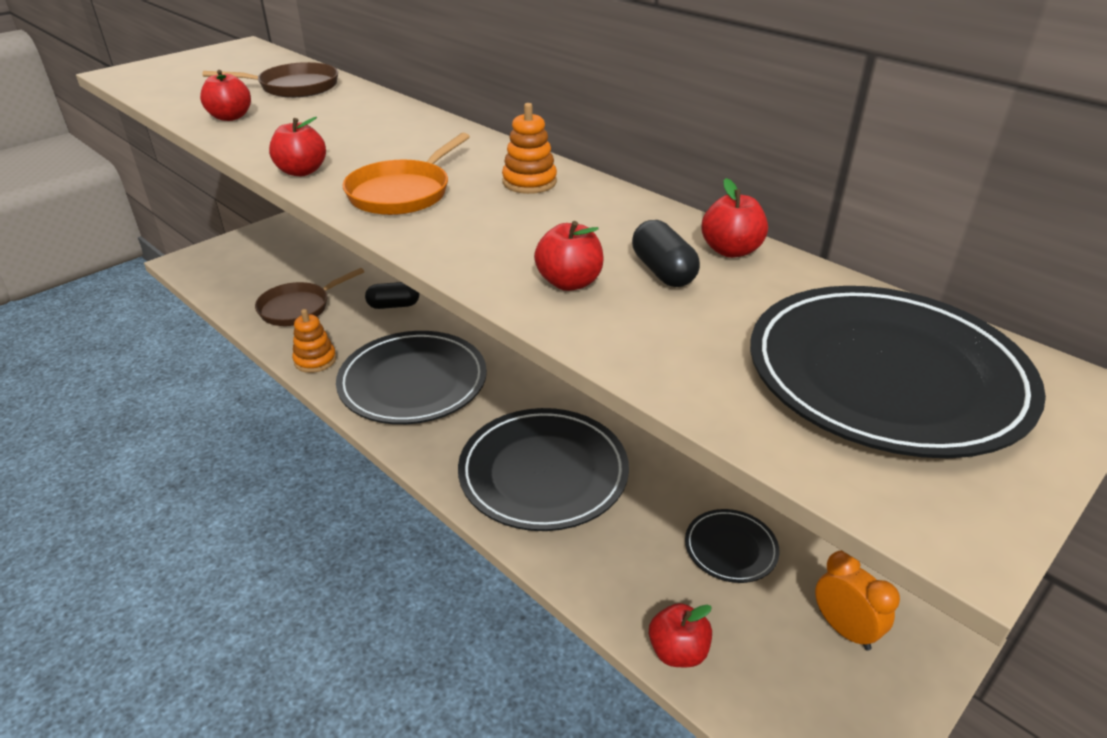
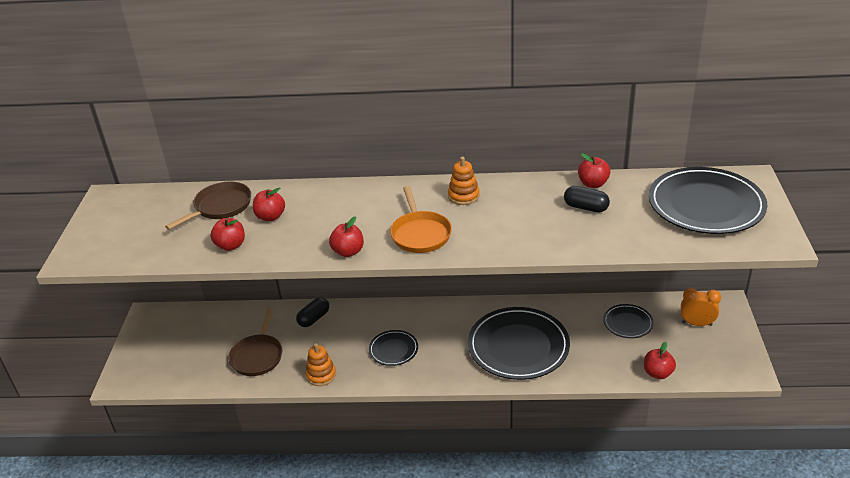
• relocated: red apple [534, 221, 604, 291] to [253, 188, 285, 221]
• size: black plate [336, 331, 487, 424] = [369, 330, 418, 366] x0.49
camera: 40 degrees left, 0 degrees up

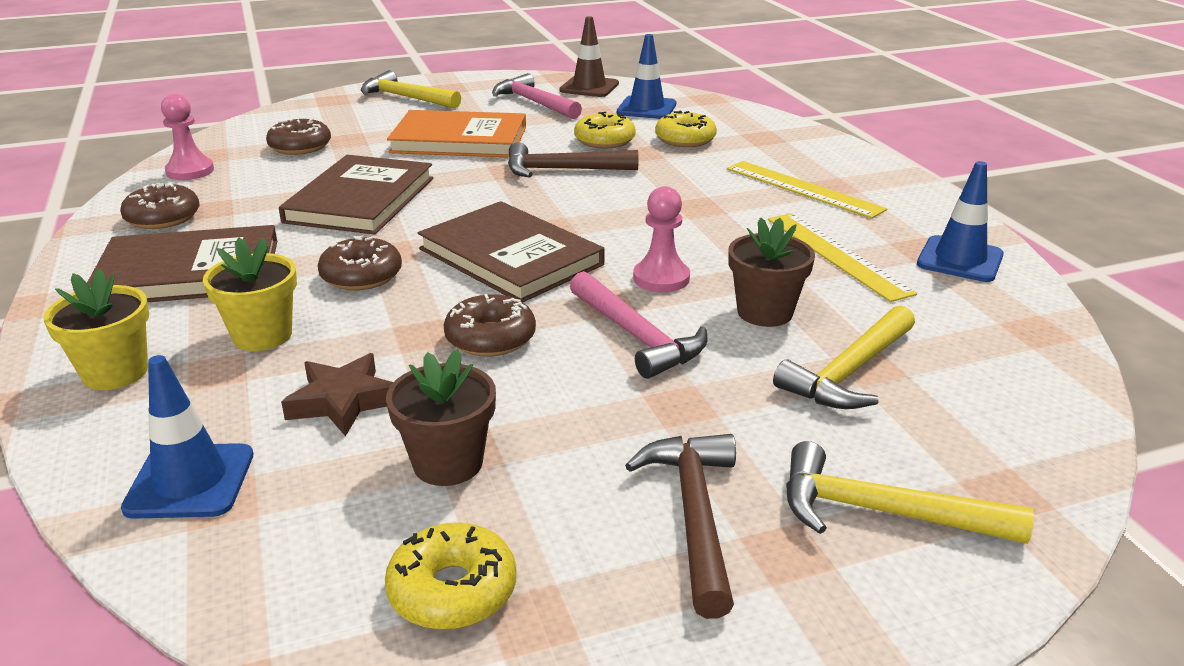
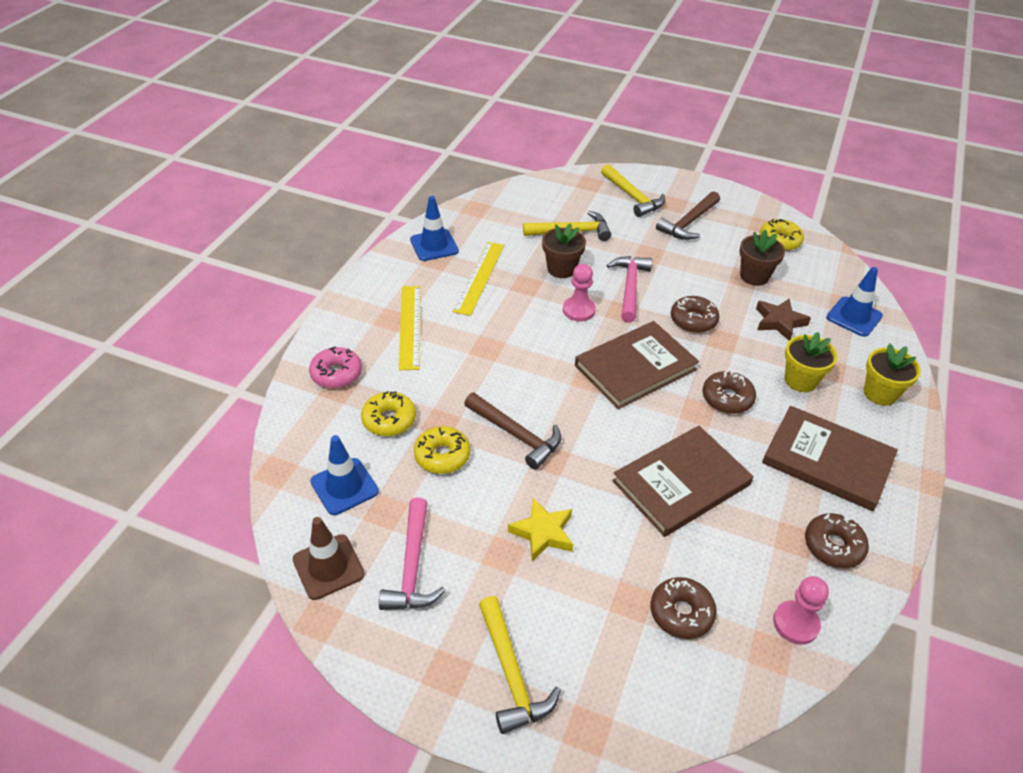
• appeared: pink donut [309, 346, 362, 388]
• exchanged: orange book [387, 110, 526, 157] to yellow star [508, 498, 573, 562]
• spun: brown book [418, 201, 604, 302] = [575, 321, 699, 409] 60 degrees clockwise
camera: 140 degrees left, 15 degrees up

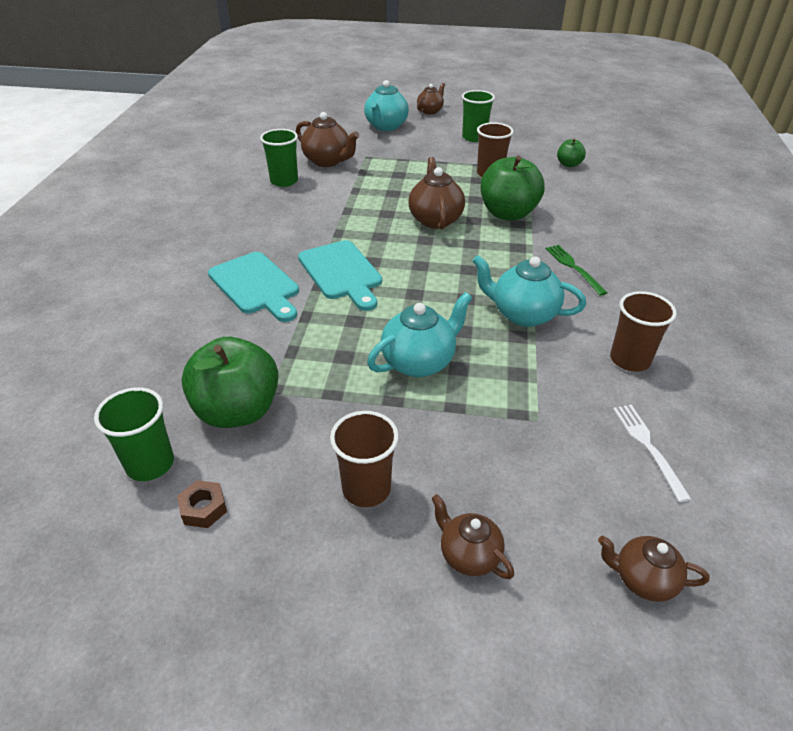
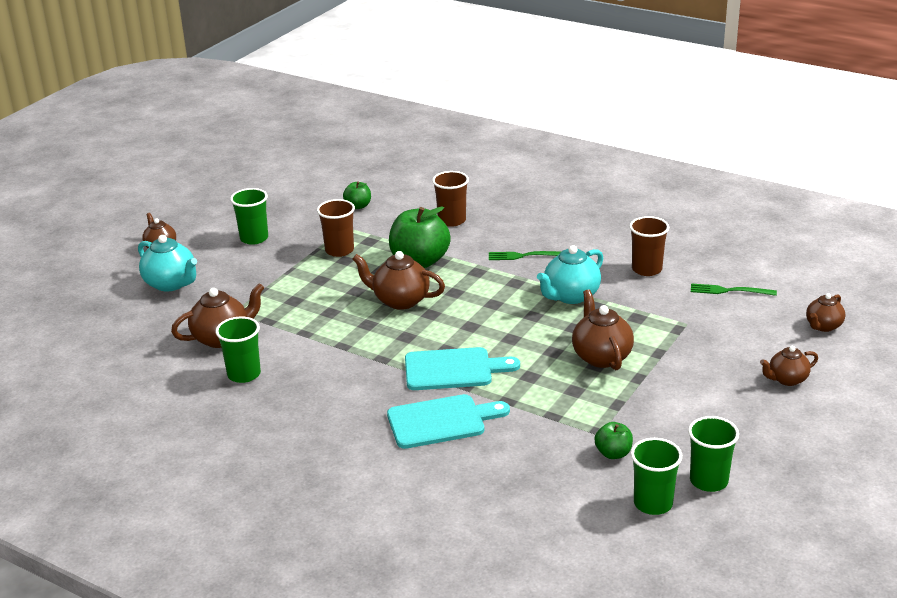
• relocated: brown cup [330, 411, 399, 507] to [432, 171, 469, 227]
• exchanged: brown nut [177, 480, 227, 528] to green cup [688, 416, 739, 492]
• colour: turquoise teapot [367, 292, 472, 377] to brown teapot [572, 290, 634, 370]
• colour: white fork [613, 405, 691, 502] to green fork [691, 283, 777, 296]
• size: green apple [181, 337, 279, 428] = [594, 422, 633, 459] x0.50
camera: 65 degrees left, 10 degrees down

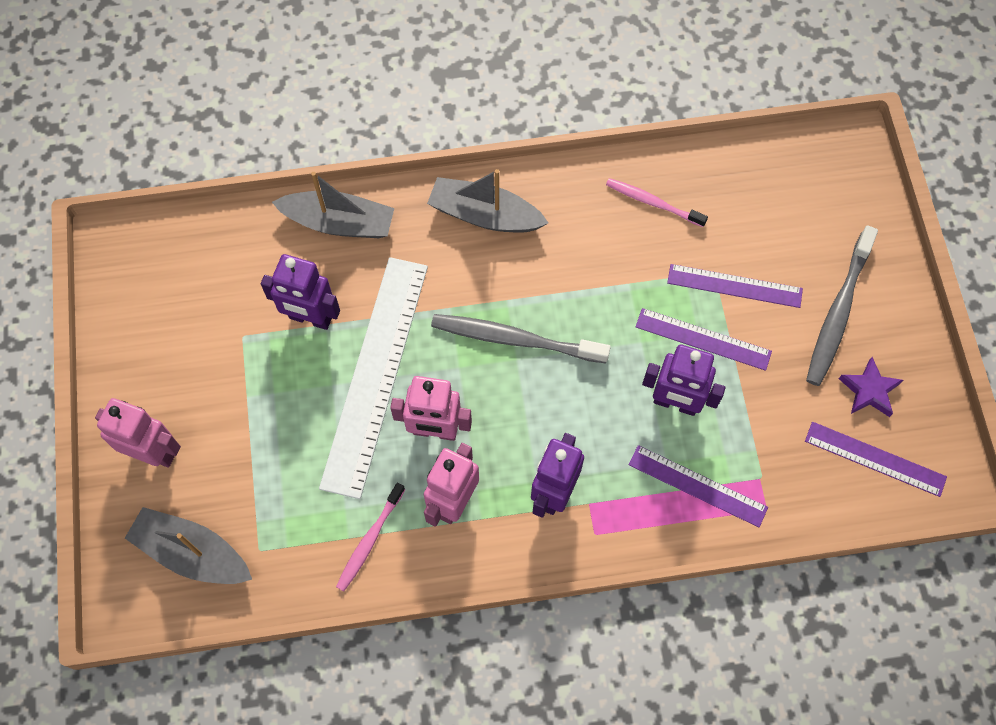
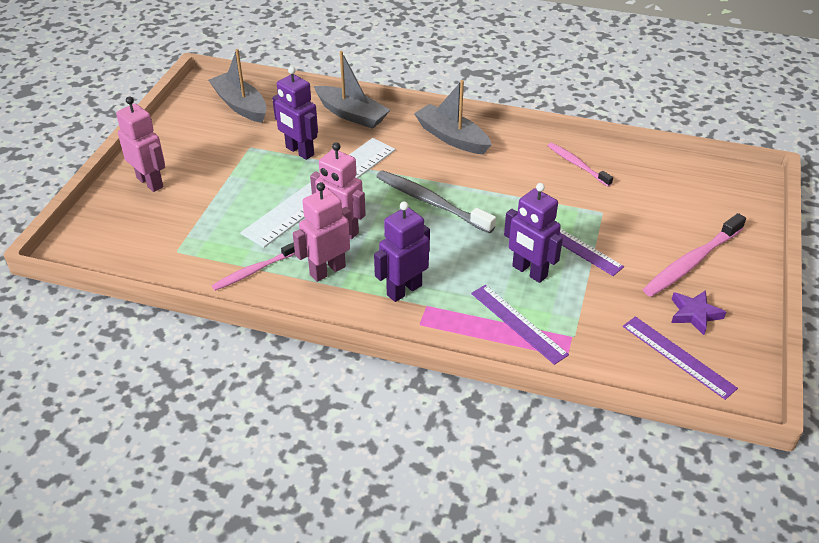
• missing: purple ruler [667, 264, 803, 308]
• relocated: grey boat [125, 507, 252, 584] to [208, 49, 267, 123]
• colour: grey toothbrush [806, 225, 878, 386] to pink toothbrush [643, 213, 746, 297]
camera: 25 degrees right, 25 degrees down

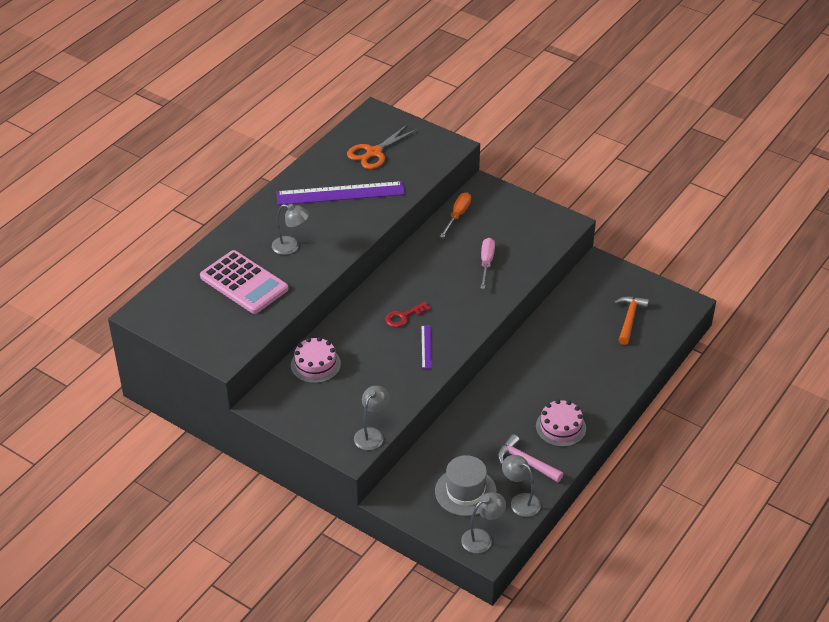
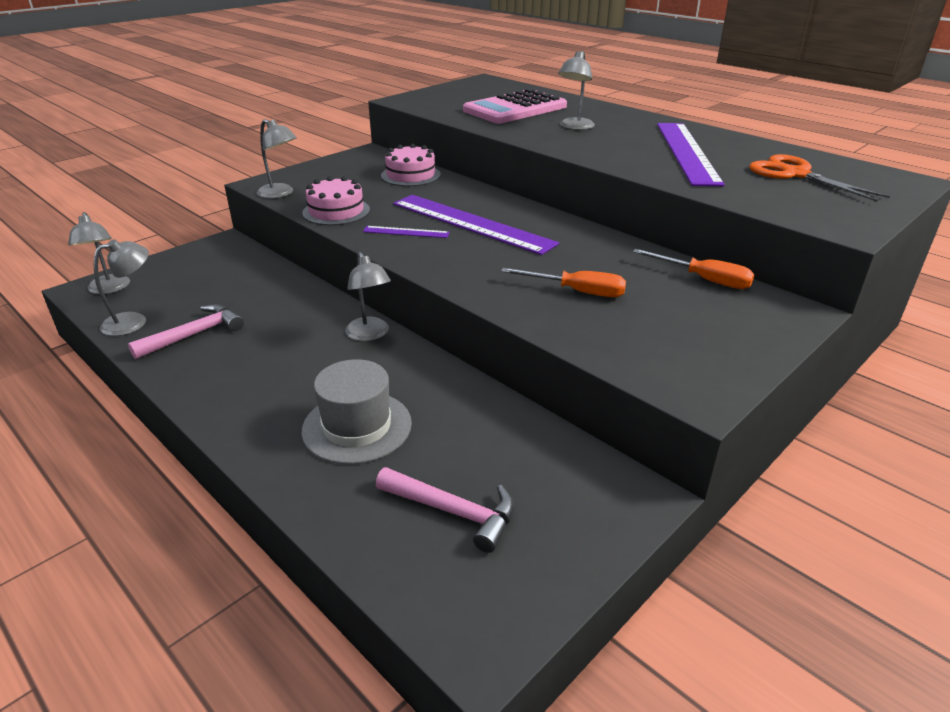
• appeared: grey lamp [345, 252, 391, 341]
• relocated: grey hat [435, 455, 497, 516] to [302, 359, 412, 464]
• relocated: pink cake [536, 399, 586, 447] to [302, 176, 370, 226]
• exchanged: red key [385, 302, 431, 327] to purple ruler [393, 195, 559, 255]
• colour: pink screwdriver [480, 238, 495, 289] to orange screwdriver [501, 268, 626, 297]
• colour: orange hammer [614, 296, 649, 345] to pink hammer [376, 467, 514, 553]
camera: 100 degrees right, 10 degrees down

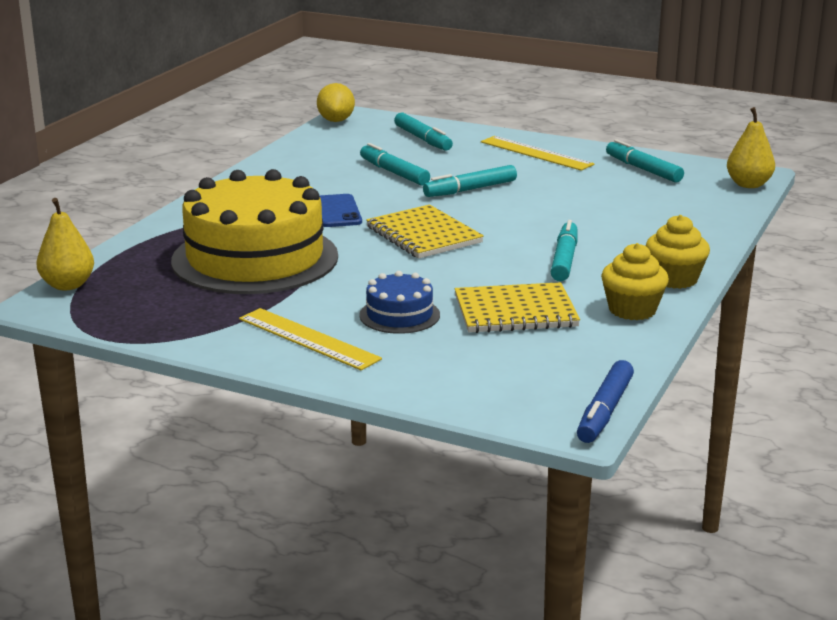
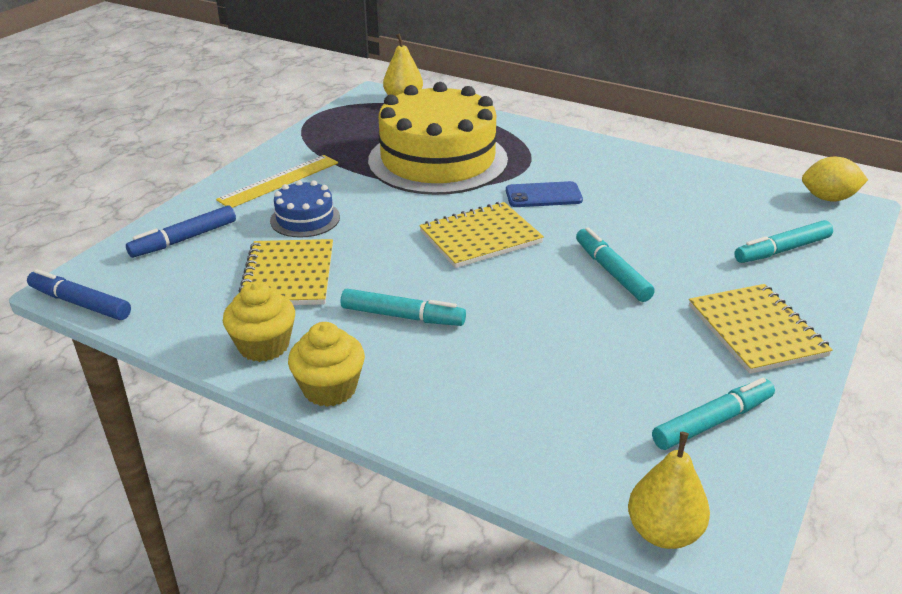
• missing: turquoise marker [360, 143, 430, 186]
• appeared: blue marker [126, 205, 236, 258]
• exchanged: yellow ruler [481, 136, 594, 171] to yellow notebook [689, 284, 833, 374]
camera: 95 degrees right, 10 degrees up

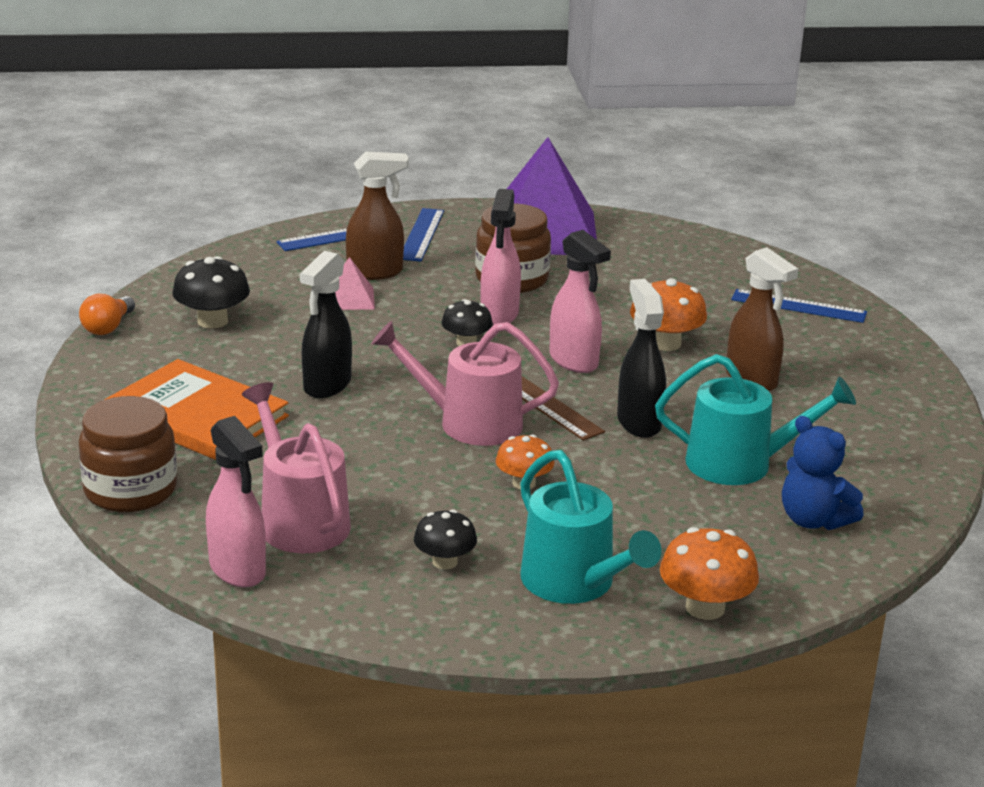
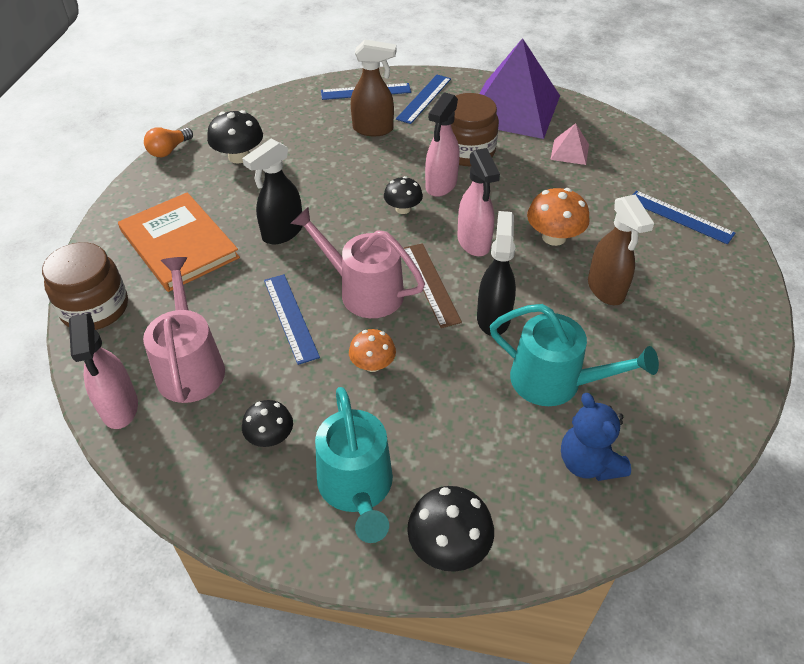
• appeared: blue ruler [264, 274, 320, 365]
• relocated: pink pyramid [335, 257, 375, 310] to [550, 123, 589, 165]
• colour: orange mushroom [660, 527, 759, 620] to black mushroom [407, 486, 494, 572]
camera: 20 degrees right, 20 degrees up

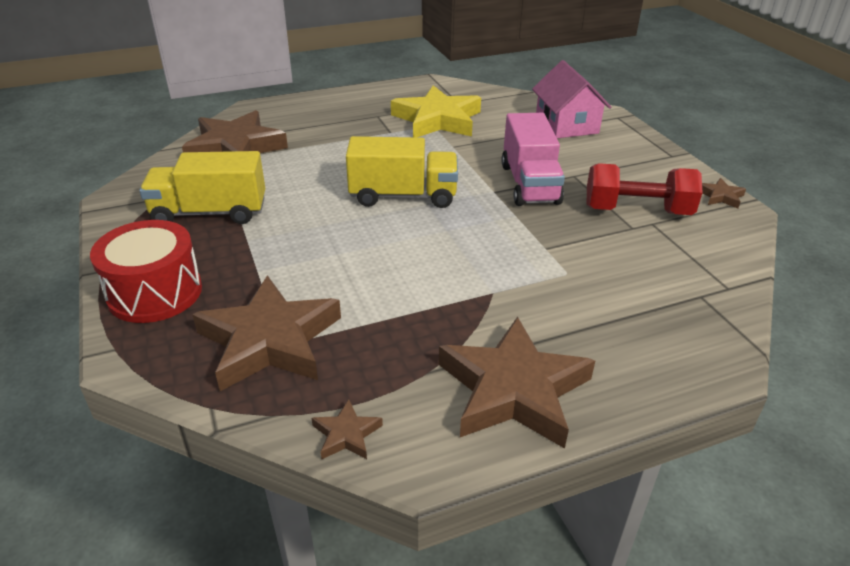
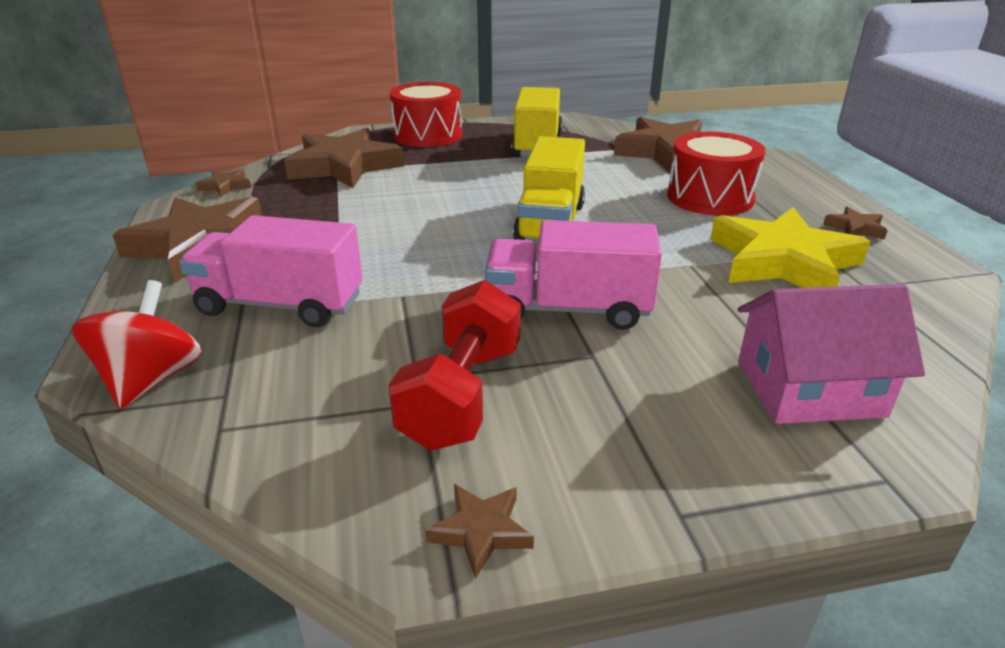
• appeared: red spinning top [72, 280, 202, 409]
• appeared: pink truck [179, 215, 363, 327]
• appeared: red drum [667, 132, 765, 216]
• appeared: brown star [823, 207, 888, 240]
camera: 100 degrees right, 5 degrees down

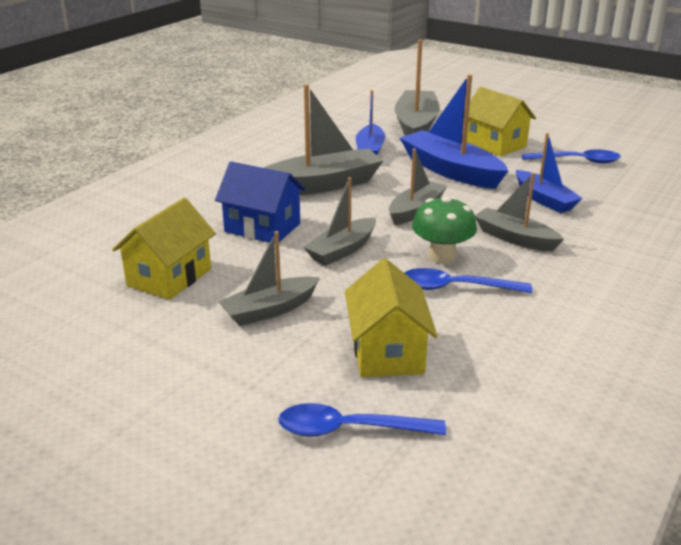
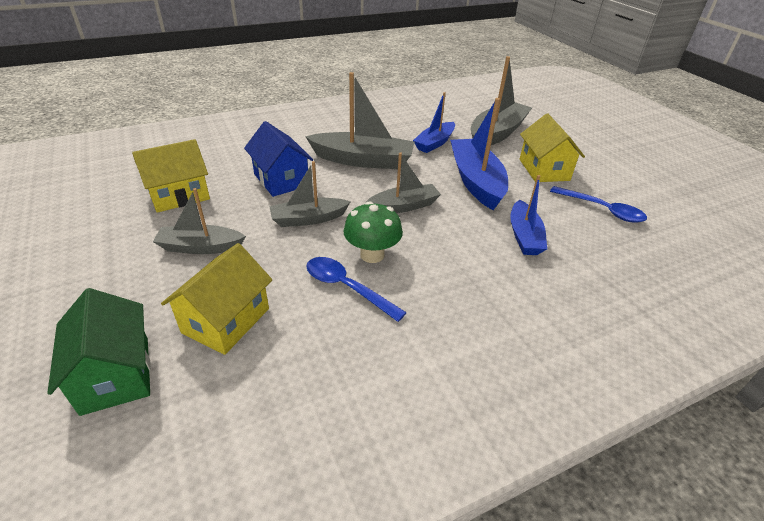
• missing: grey boat [475, 173, 564, 251]
• exchanged: blue spoon [278, 403, 446, 437] to green house [47, 288, 151, 416]
camera: 30 degrees right, 10 degrees up

